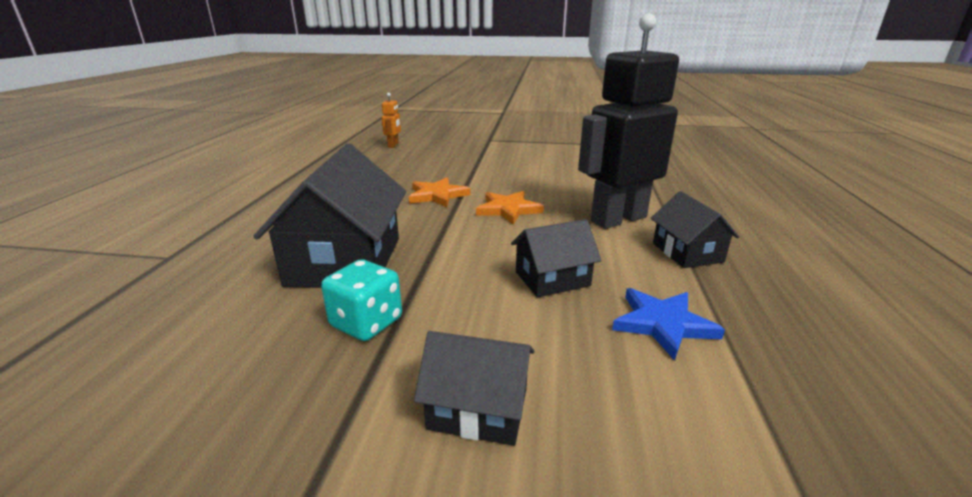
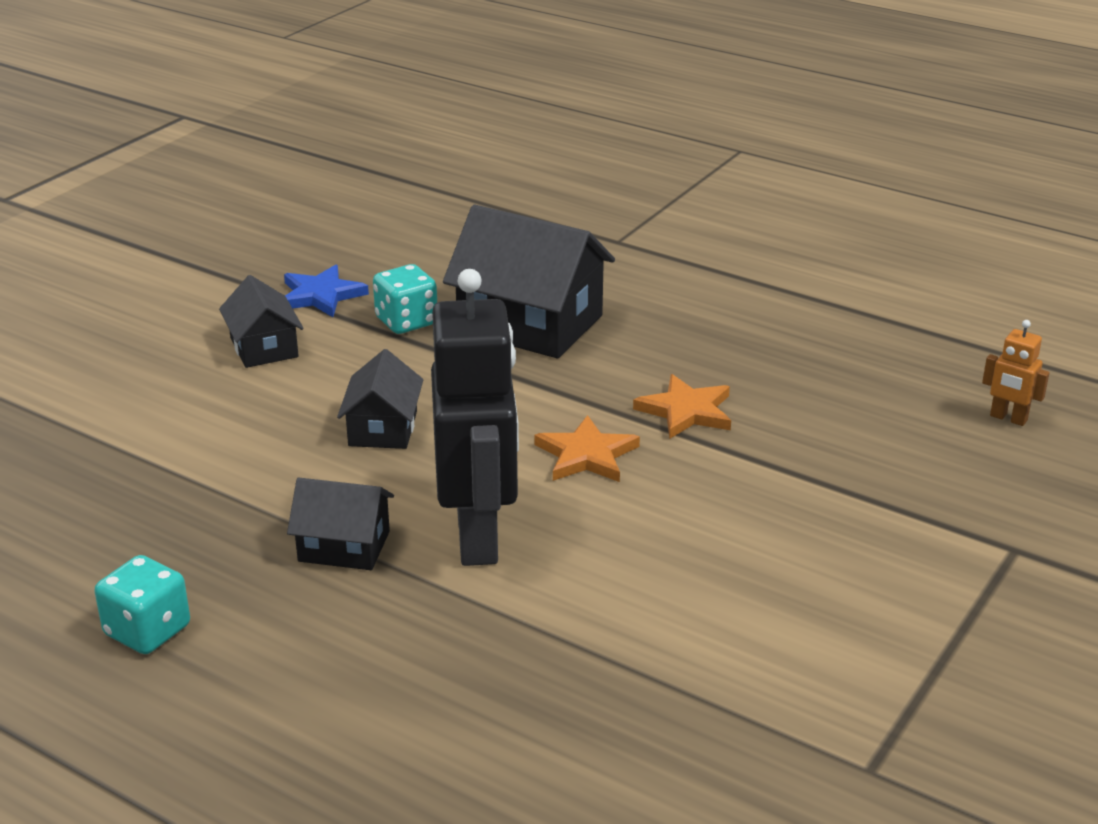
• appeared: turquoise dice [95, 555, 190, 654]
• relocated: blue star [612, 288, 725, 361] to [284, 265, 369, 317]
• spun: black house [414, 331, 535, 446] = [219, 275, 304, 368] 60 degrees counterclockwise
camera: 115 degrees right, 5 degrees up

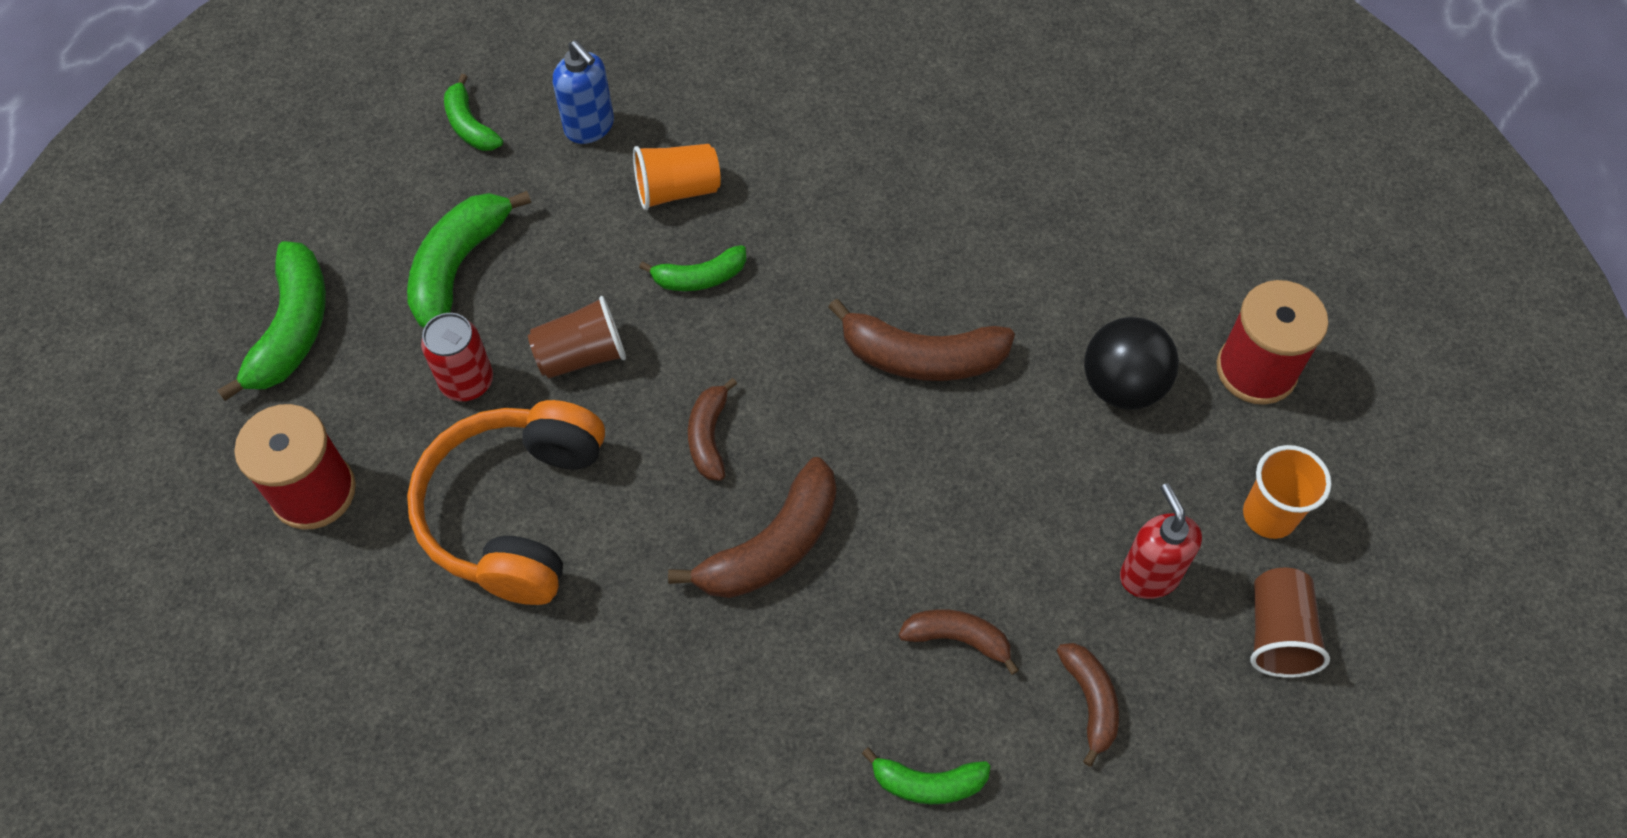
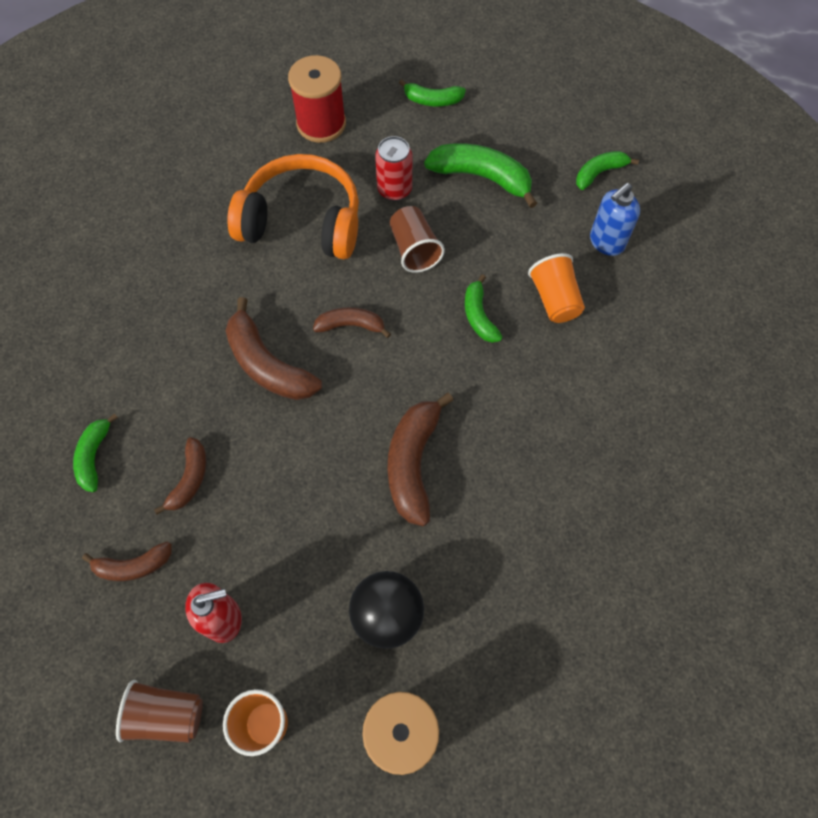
• size: green banana [217, 241, 326, 401] = [399, 79, 466, 106] x0.59
camera: 90 degrees right, 5 degrees up

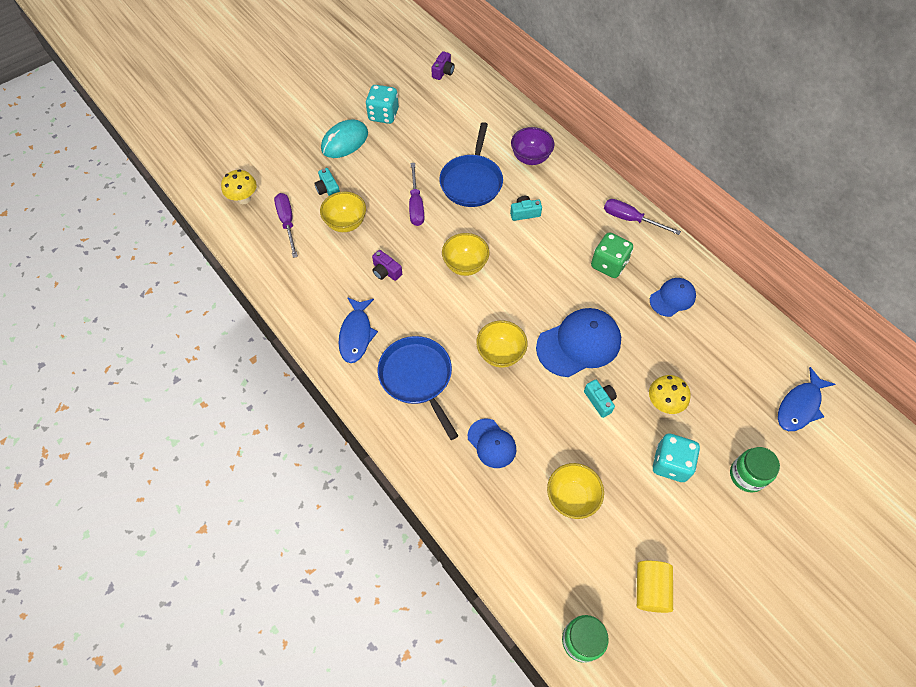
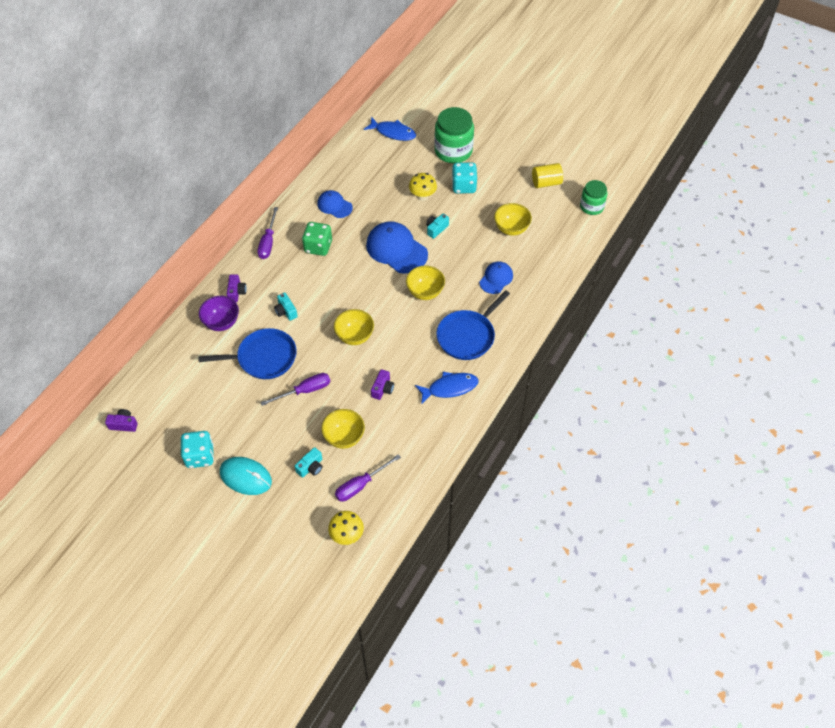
• appeared: purple camera [227, 274, 246, 302]
• size: green jar [730, 447, 780, 492] = [434, 107, 474, 163] x1.63
camera: 110 degrees left, 5 degrees down

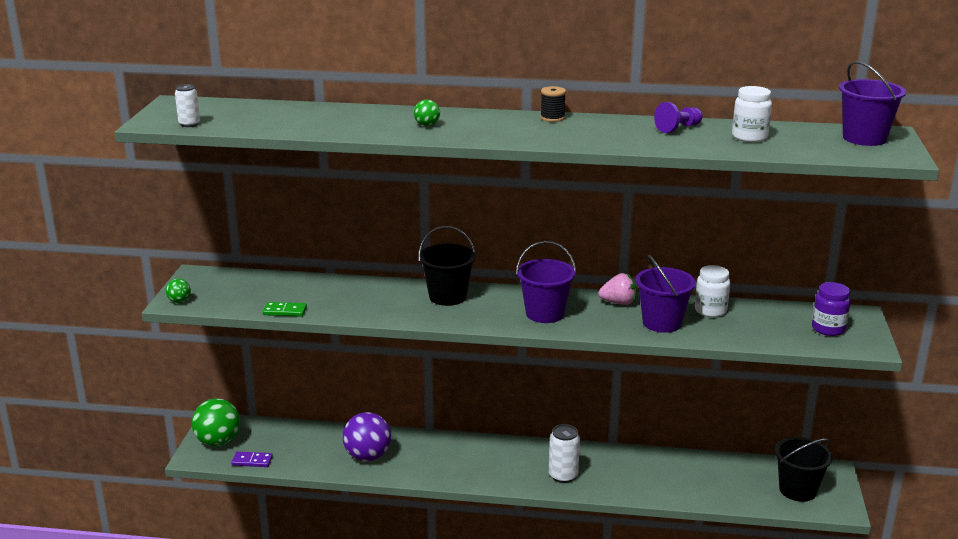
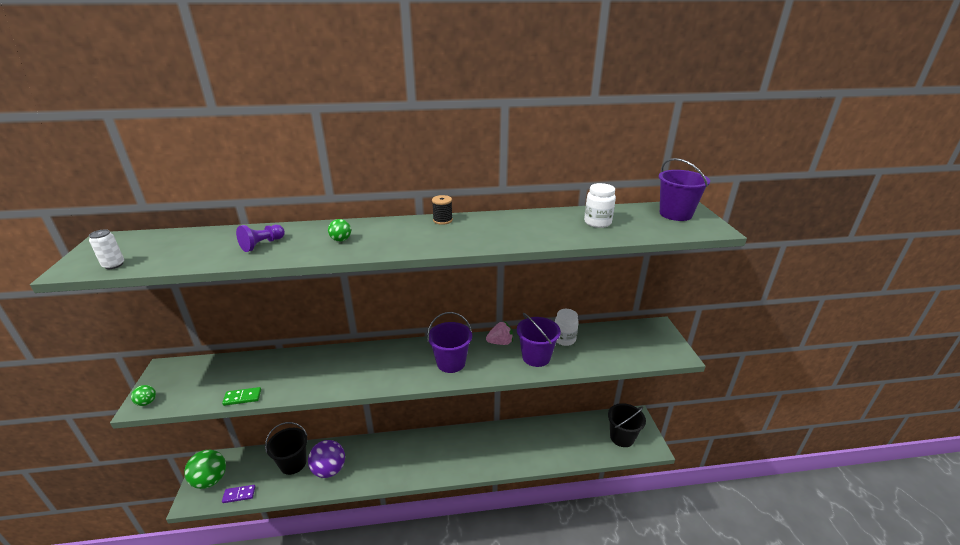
• missing: white can [549, 424, 580, 483]
• missing: purple jar [812, 282, 851, 336]
• relocated: black bucket [418, 226, 476, 306] to [265, 422, 307, 475]
• relocated: purple pawn [654, 102, 703, 133] to [236, 225, 285, 252]
camera: 15 degrees left, 5 degrees up

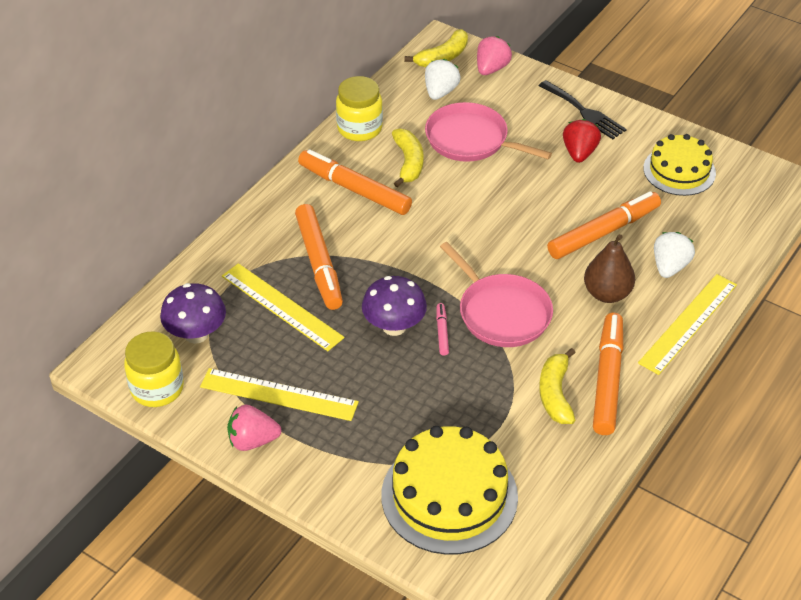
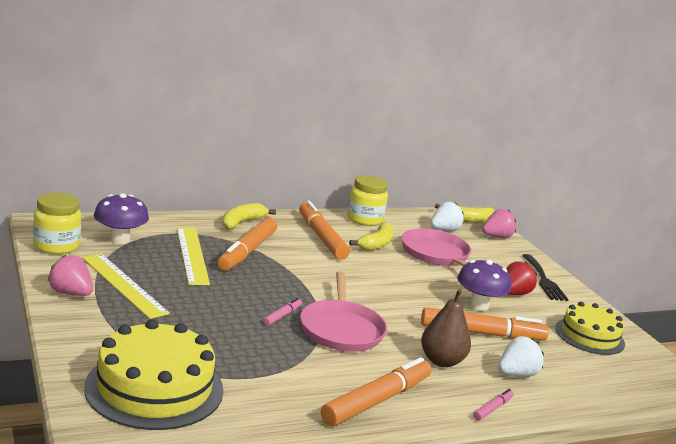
• relocated: purple mushroom [362, 276, 427, 336] to [457, 260, 511, 311]
• relocated: yellow banana [539, 348, 576, 424] to [222, 203, 276, 230]
• exchanged: yellow ruler [638, 274, 737, 375] to pink marker [473, 389, 514, 421]
camera: 30 degrees right, 25 degrees down

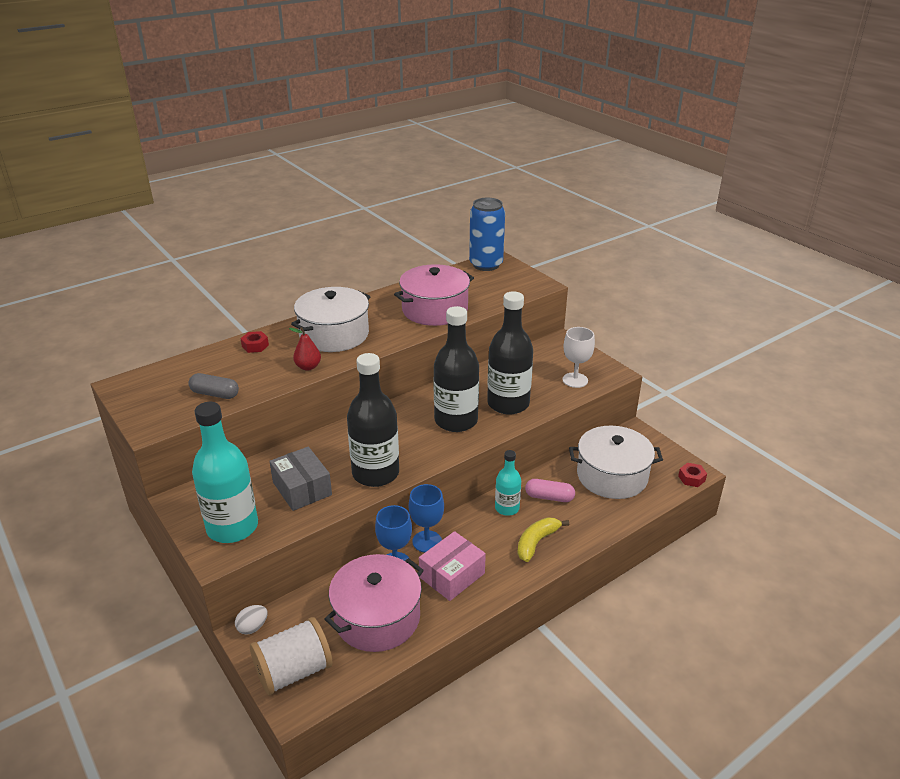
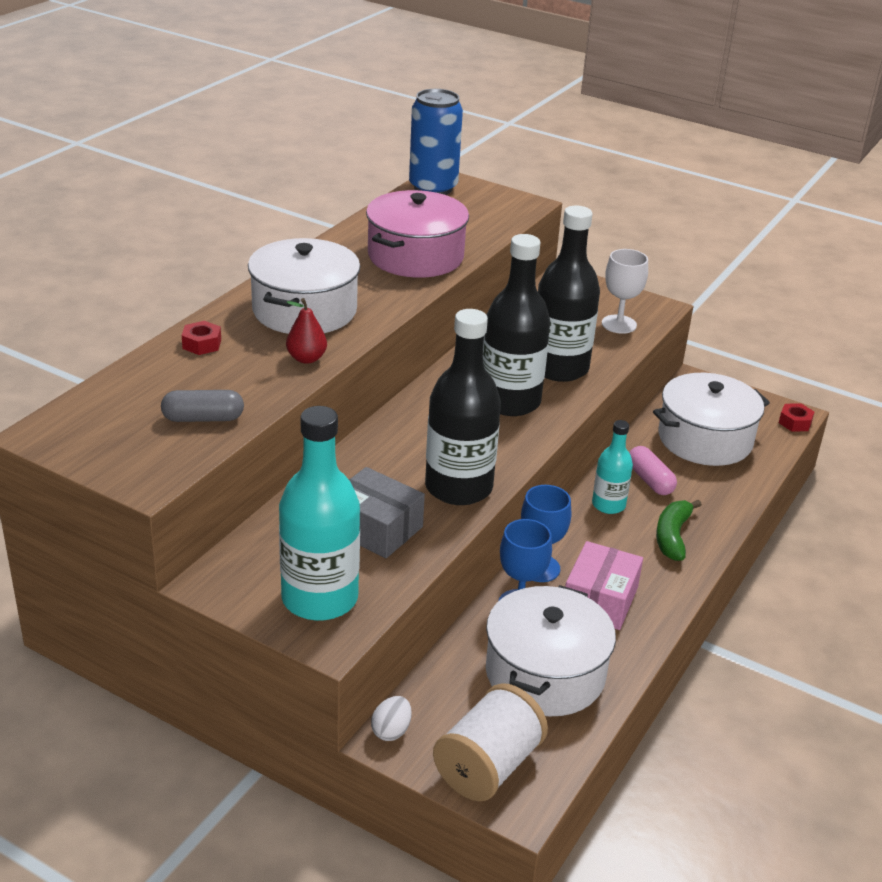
• colour: pink pot [324, 554, 424, 652] to white pot [486, 585, 616, 716]
• colour: yellow banana [517, 517, 569, 562] to green banana [656, 500, 702, 561]
• spun: pink capsule [525, 479, 575, 502] = [629, 446, 677, 495] 75 degrees clockwise
camera: 25 degrees left, 0 degrees up

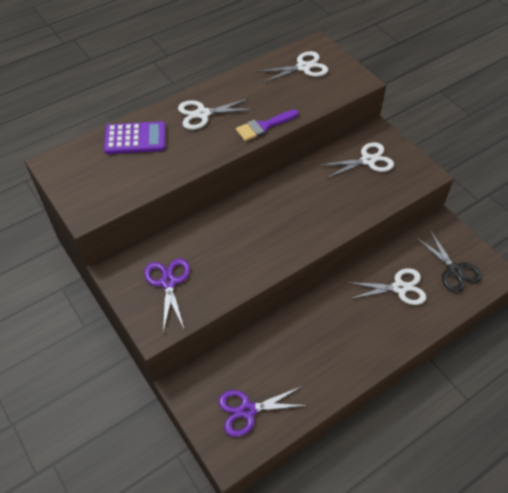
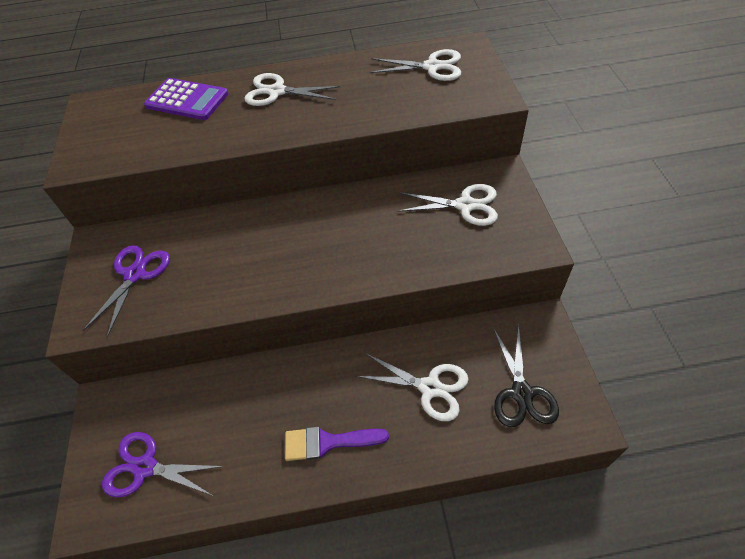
• relocated: purple brush [236, 109, 299, 141] to [285, 427, 389, 461]
camera: 30 degrees right, 0 degrees up

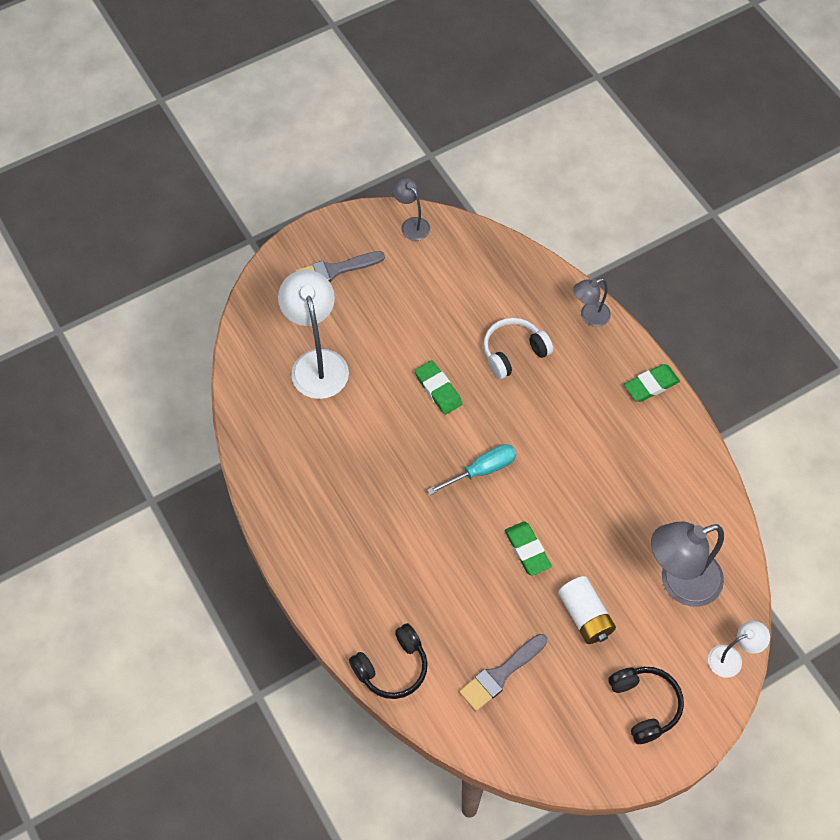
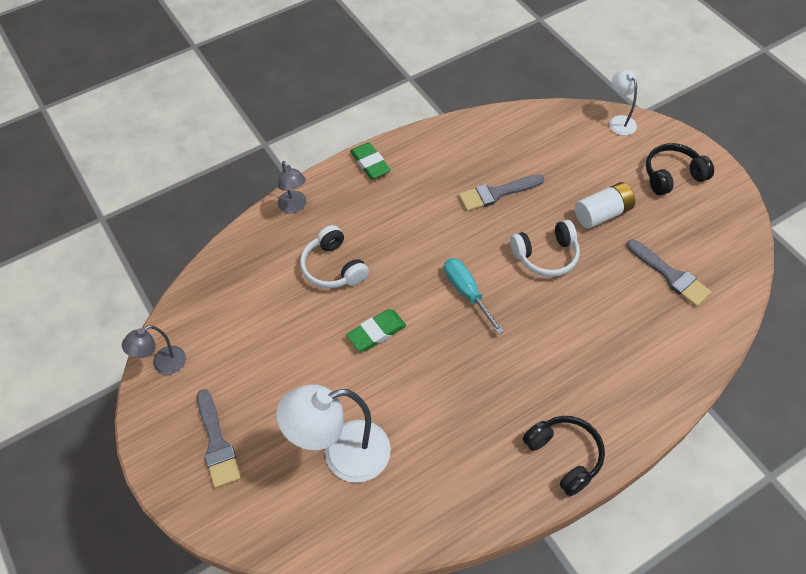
• missing: grey lamp [651, 522, 724, 607]
• appeared: grey brush [459, 174, 544, 211]
• relocated: black headphones [349, 623, 428, 699] to [523, 416, 605, 496]
• exchanged: green eraser [505, 521, 552, 576] to white headphones [510, 220, 580, 277]
camera: 90 degrees left, 5 degrees down

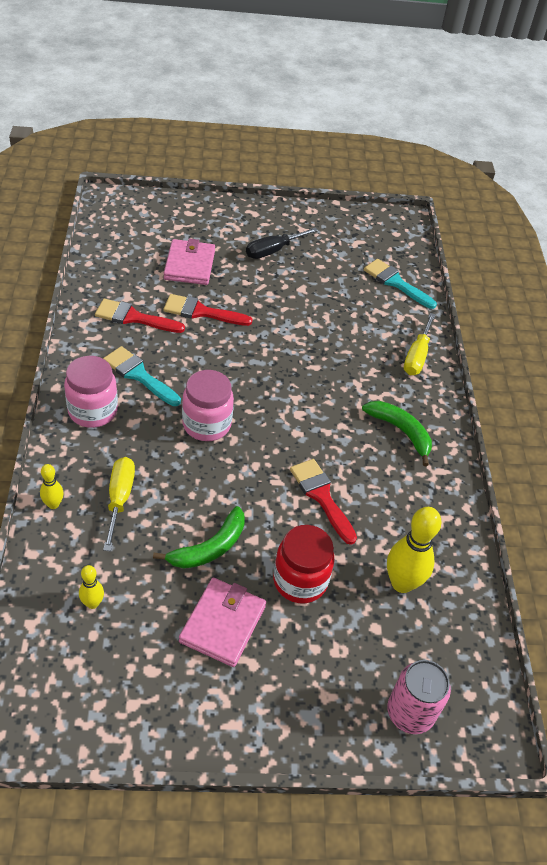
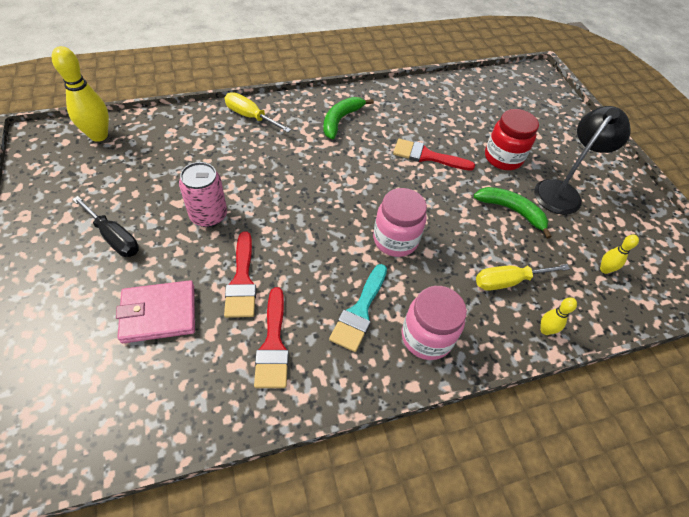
• missing: turquoise brush [364, 259, 437, 309]
• relocated: yellow bowling pin [387, 507, 442, 593] to [52, 46, 109, 142]
• relocated: pink can [387, 660, 451, 734] to [179, 162, 227, 227]
• exchanged: pink wallet [179, 578, 266, 667] to black lamp [534, 106, 631, 215]
• spun: red brush [290, 459, 357, 545] = [393, 139, 475, 171] 60 degrees clockwise
• spun: yellow screwdriver [404, 313, 436, 375] = [225, 92, 291, 132] 150 degrees counterclockwise
camera: 105 degrees left, 5 degrees up

